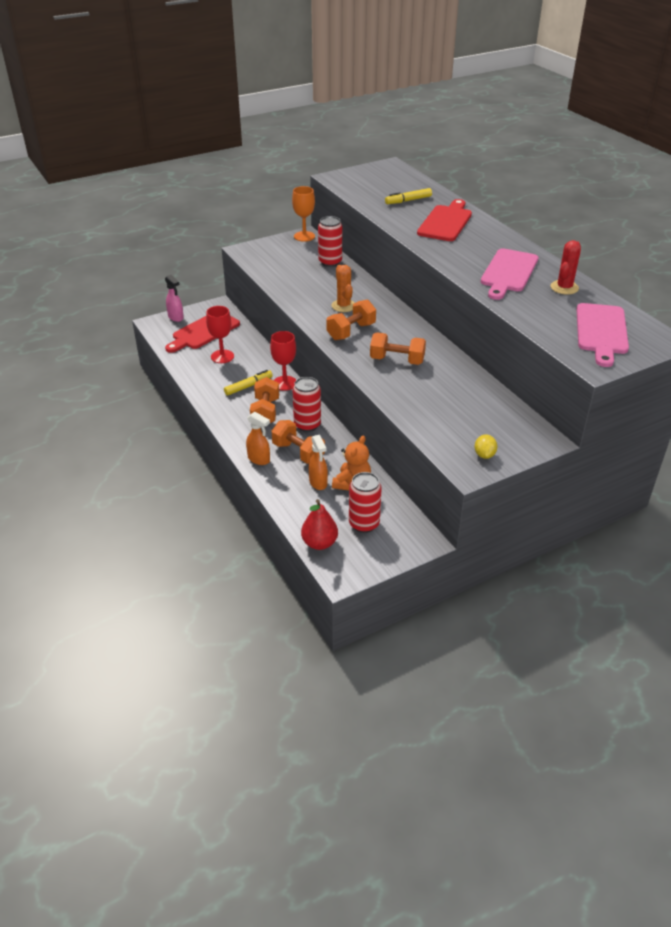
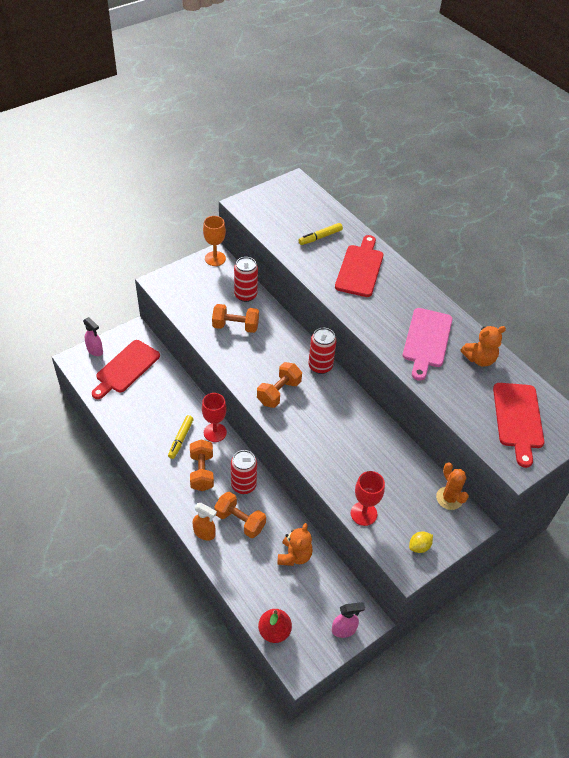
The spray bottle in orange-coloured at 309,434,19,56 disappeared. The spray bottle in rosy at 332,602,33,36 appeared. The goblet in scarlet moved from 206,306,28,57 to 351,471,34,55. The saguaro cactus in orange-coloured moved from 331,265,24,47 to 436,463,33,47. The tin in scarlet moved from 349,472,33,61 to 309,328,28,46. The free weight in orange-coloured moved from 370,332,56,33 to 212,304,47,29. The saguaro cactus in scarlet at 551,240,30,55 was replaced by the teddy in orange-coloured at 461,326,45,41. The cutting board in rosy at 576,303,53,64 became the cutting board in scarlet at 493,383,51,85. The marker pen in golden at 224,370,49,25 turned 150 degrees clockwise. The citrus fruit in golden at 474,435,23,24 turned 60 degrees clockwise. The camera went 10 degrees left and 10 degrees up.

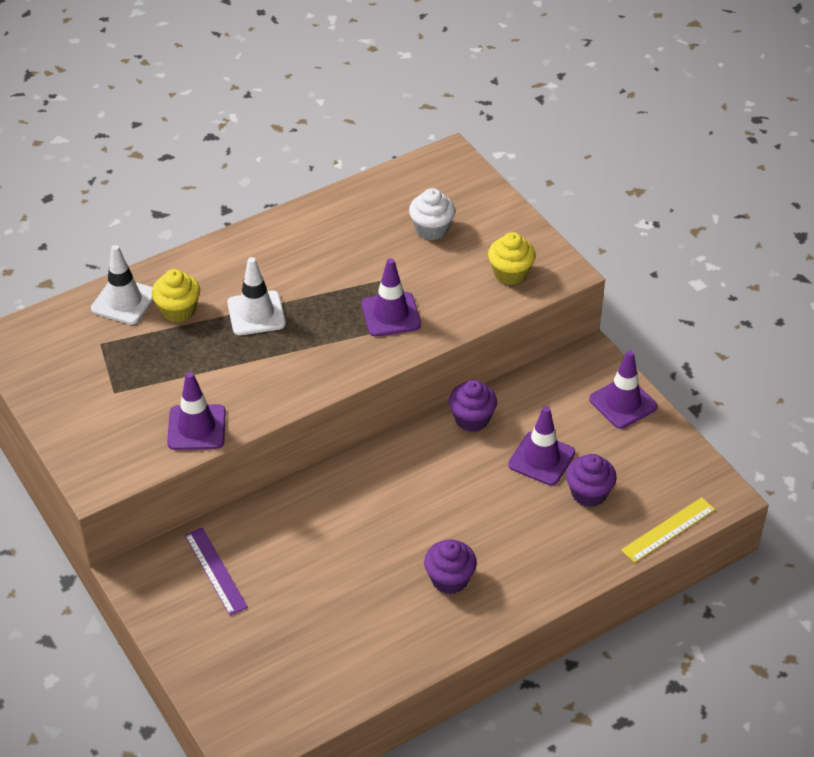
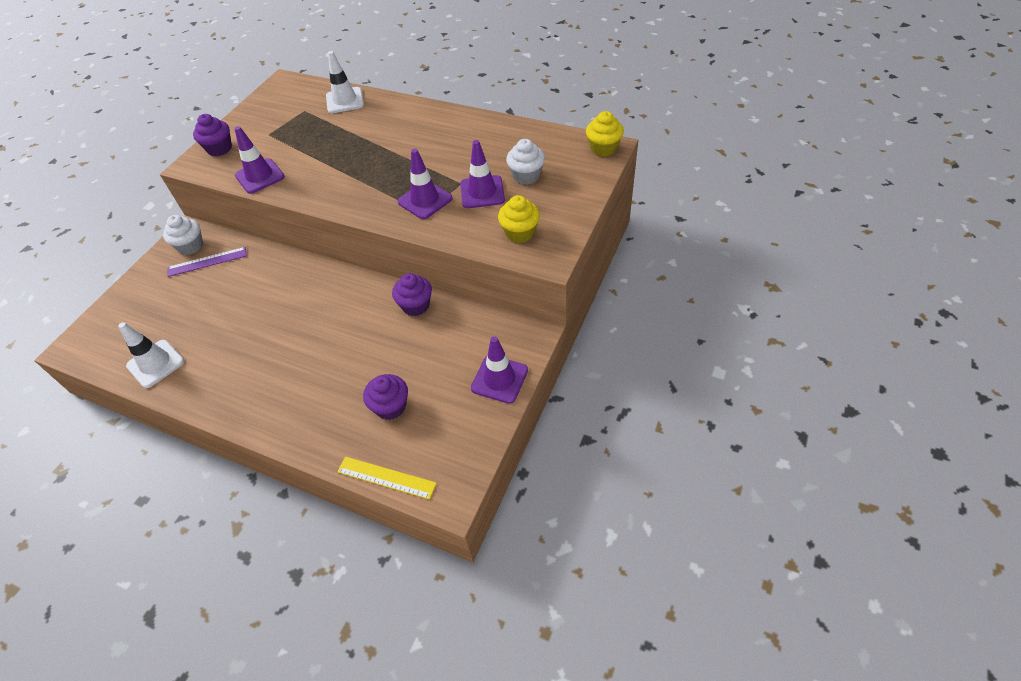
The muffin in pure white at 163,215,40,40 appeared. The muffin in golden moved from 152,269,48,53 to 586,111,38,46. The road cone in pure white moved from 227,257,59,78 to 118,322,66,66. The muffin in purple moved from 424,540,53,54 to 193,114,39,42. The road cone in purple moved from 508,406,67,79 to 460,140,45,68. The ruler in purple at 185,527,63,88 turned 45 degrees clockwise. The camera went 60 degrees right and 5 degrees up.

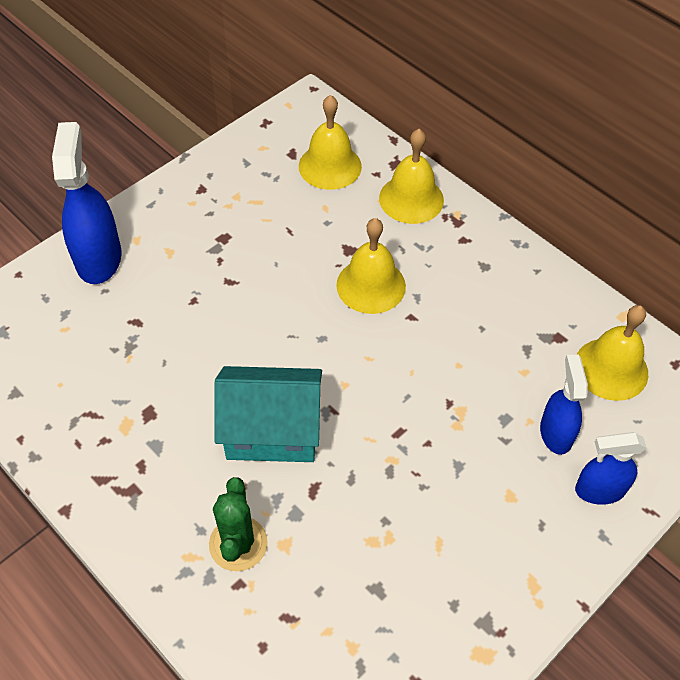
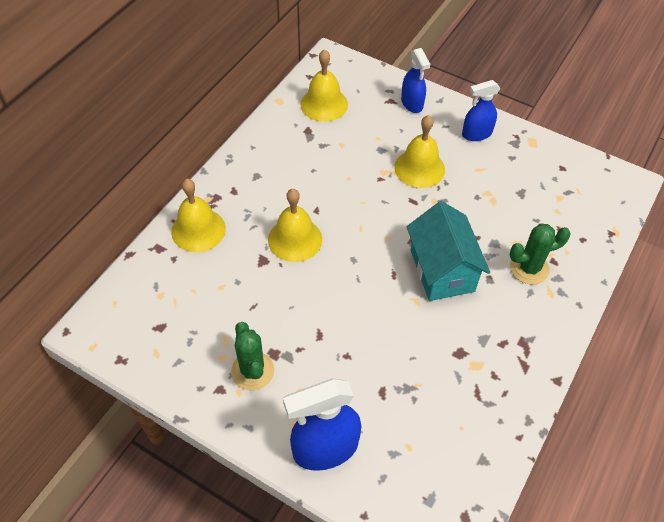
The saguaro cactus in leaf-green at 231,322,43,68 appeared. The bell in golden moved from 299,95,63,95 to 394,115,51,73. The spray bottle in royal blue moved from 540,355,48,100 to 462,80,38,61. The camera went 105 degrees left and 0 degrees up.

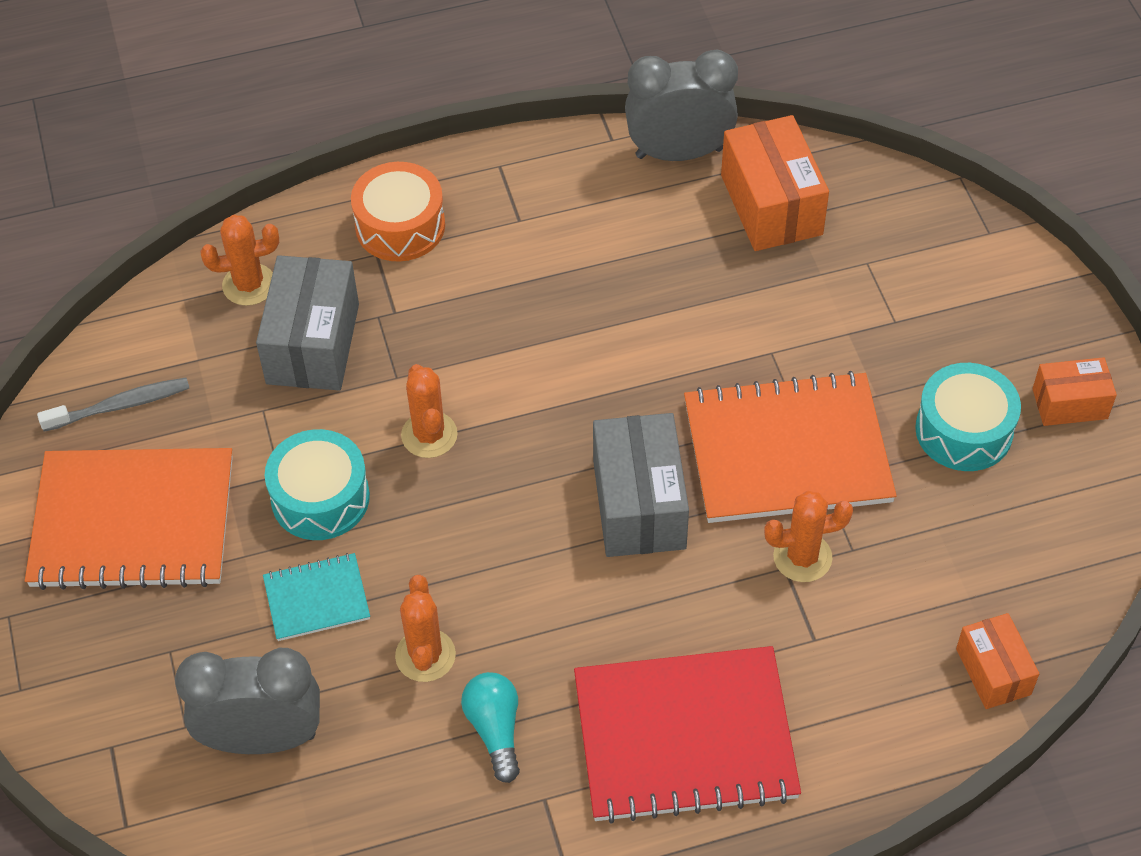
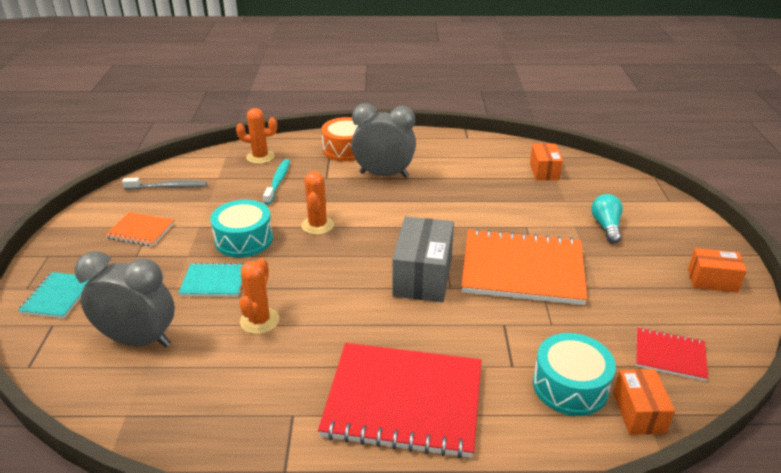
The saguaro cactus in orange-coloured at 764,491,89,91 disappeared. The notepad in aqua at 18,272,72,46 appeared. The notepad in scarlet at 636,328,72,53 appeared. The bulb in aqua moved from 461,672,59,111 to 591,194,32,50. The bedside clock in ash-grey moved from 625,50,113,111 to 351,103,65,75. The toy drum in aqua moved from 915,363,106,108 to 533,333,83,83. The box in ash-grey at 256,255,103,135 was replaced by the dental brush in aqua at 263,159,27,46. The notepad in orange-coloured at 25,448,208,142 changed to 0.48 times the size. The box in orange-coloured at 721,115,108,136 changed to 0.59 times the size. The camera went 15 degrees right and 20 degrees down.

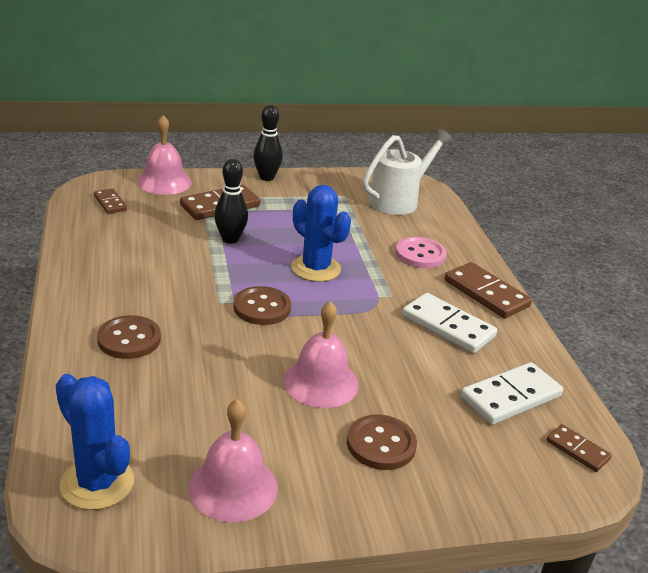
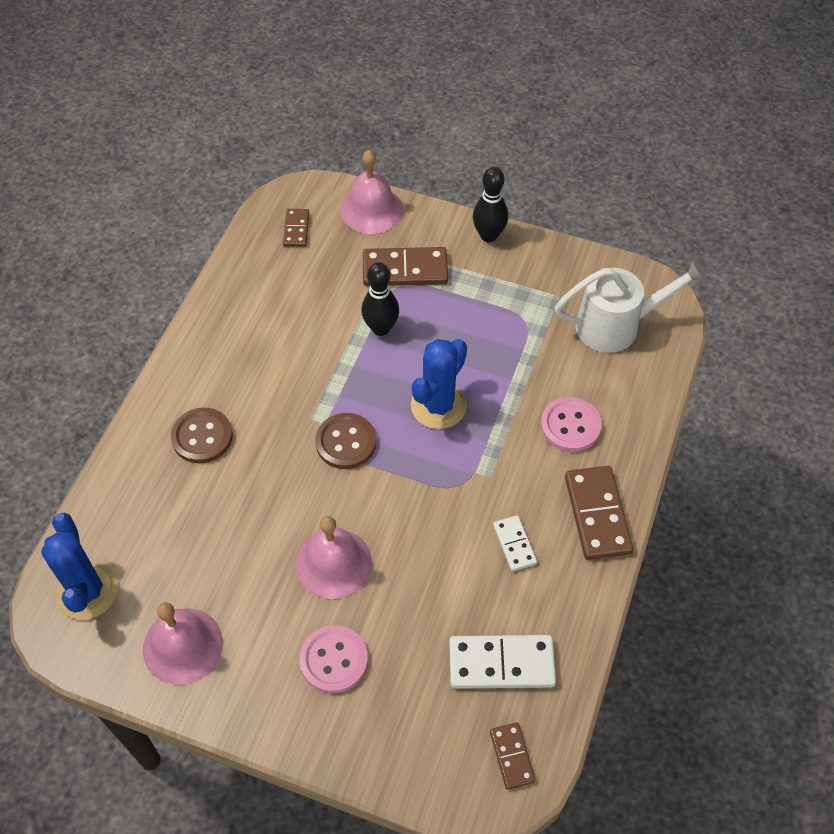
The sewing button in dark brown at 347,414,70,56 became the sewing button in rosy at 300,625,68,68. The saguaro cactus in royal blue at 291,185,60,97 turned 45 degrees clockwise. The domino in pure white at 402,293,95,61 changed to 0.56 times the size. The camera went 35 degrees right and 25 degrees up.

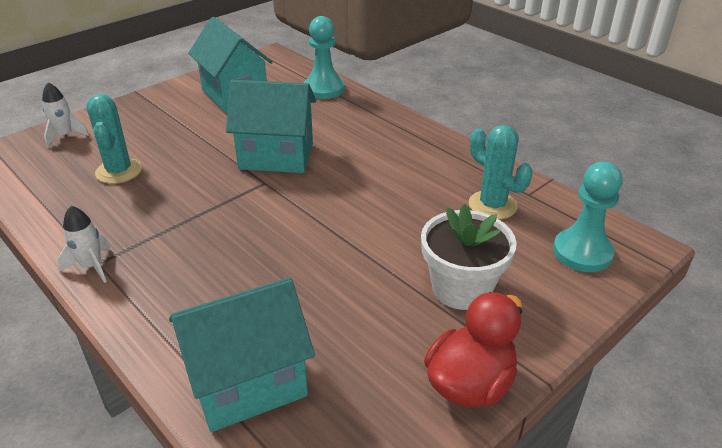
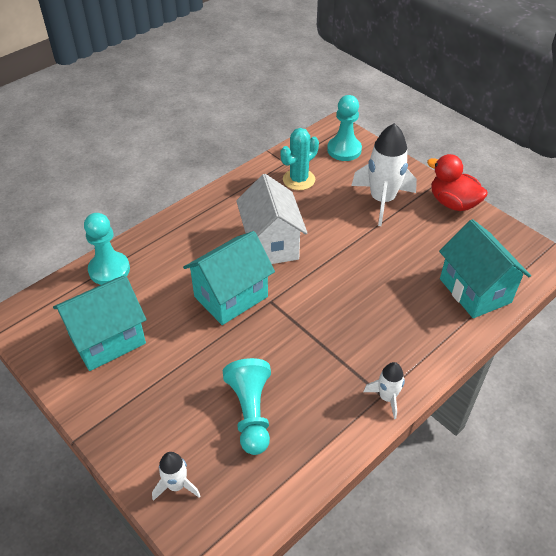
The house in pure white at 236,174,71,90 appeared. The saguaro cactus in aqua at 86,94,56,90 was replaced by the chess pawn in aqua at 223,358,48,97. The plant pot in pure white at 421,204,96,106 was replaced by the spaceship in pure white at 351,123,66,103. The house in aqua at 226,80,90,93 turned 45 degrees clockwise. The camera went 90 degrees left and 10 degrees up.

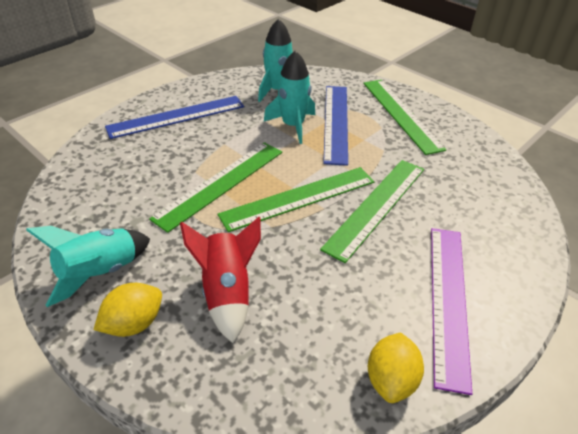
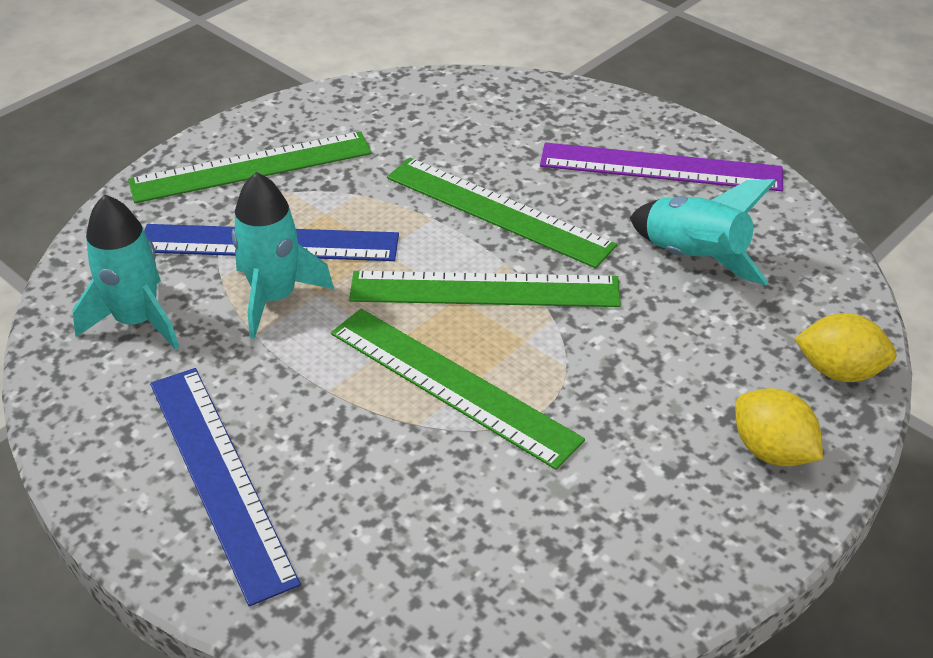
The spaceship in scarlet at 180,217,81,126 disappeared. The spaceship in aqua moved from 26,226,124,81 to 630,179,147,106. The citrus fruit in golden moved from 368,332,56,71 to 794,313,103,69. The ruler in leaf-green at 218,167,156,65 turned 60 degrees counterclockwise. The camera went 90 degrees left and 0 degrees up.

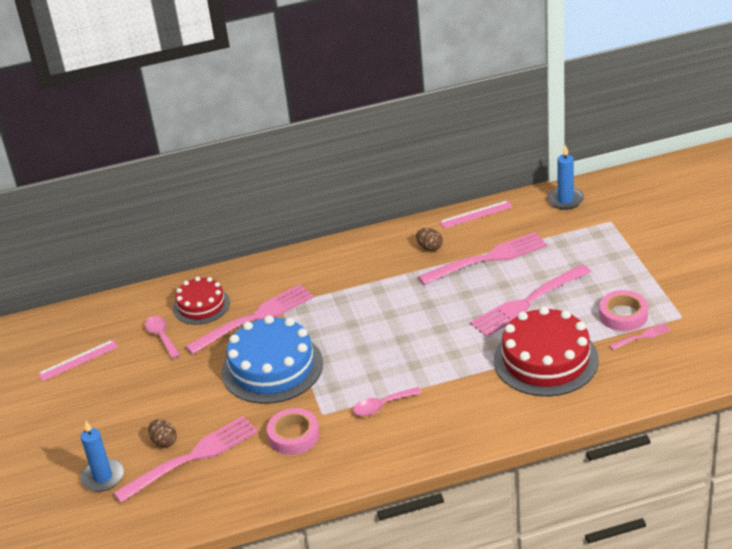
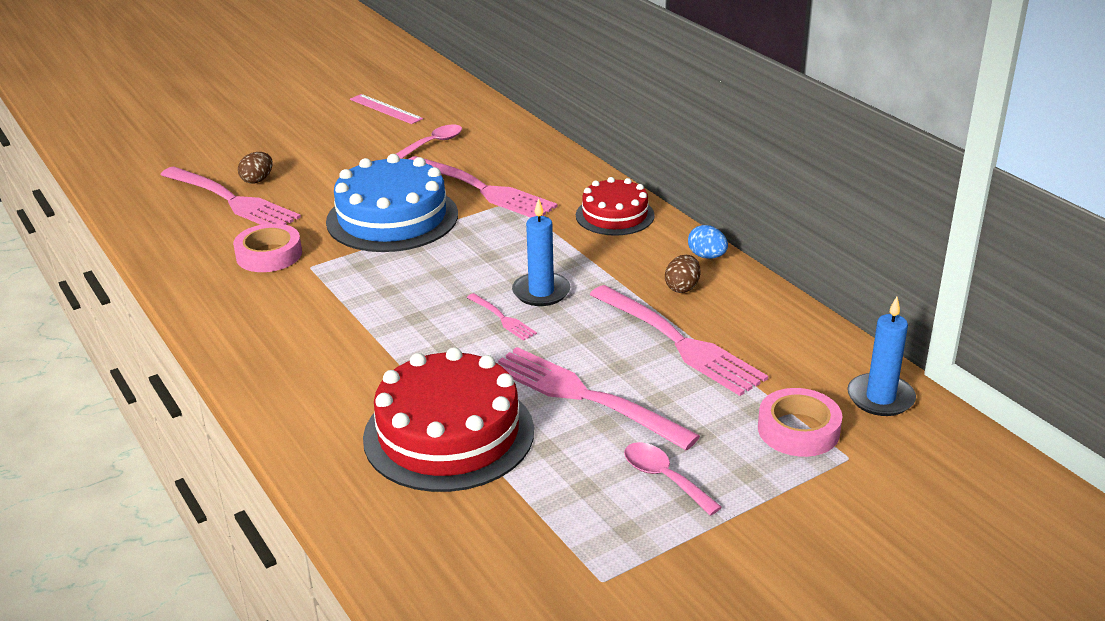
The ruler in rosy at 439,200,74,28 disappeared. The toy egg in royal blue at 688,225,40,34 appeared. The pillar candle in royal blue moved from 80,421,44,71 to 512,198,58,108. The gateau in scarlet moved from 173,277,57,48 to 576,177,79,59. The spoon in rosy moved from 353,387,68,29 to 624,442,98,74. The sticky tape in rosy moved from 599,290,49,41 to 758,388,84,69. The table fork in rosy moved from 609,323,62,27 to 467,293,70,48. The camera went 70 degrees right and 5 degrees down.

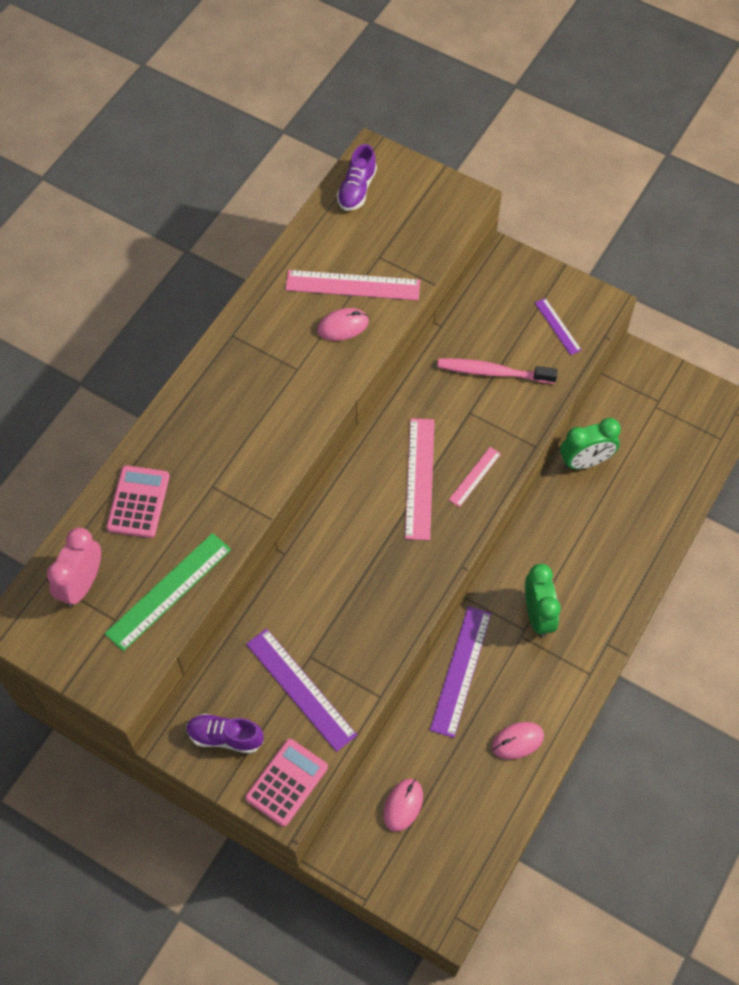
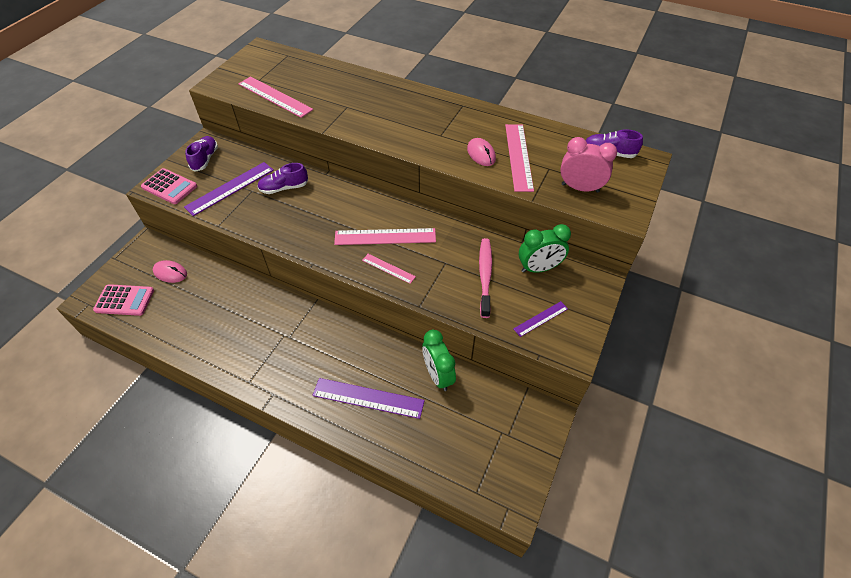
The mouse in rosy at 492,722,52,38 disappeared. The sneaker in purple at 257,163,51,31 appeared. The bedside clock in rosy moved from 47,528,54,79 to 560,137,57,56. The adding machine in rosy moved from 106,465,64,73 to 93,284,61,32. The ruler in purple moved from 430,606,62,132 to 312,378,113,41. The bedside clock in leaf-green moved from 525,564,36,73 to 519,224,52,49. The ruler in leaf-green at 105,533,126,118 became the ruler in rosy at 238,76,75,42. The camera went 85 degrees right and 10 degrees down.

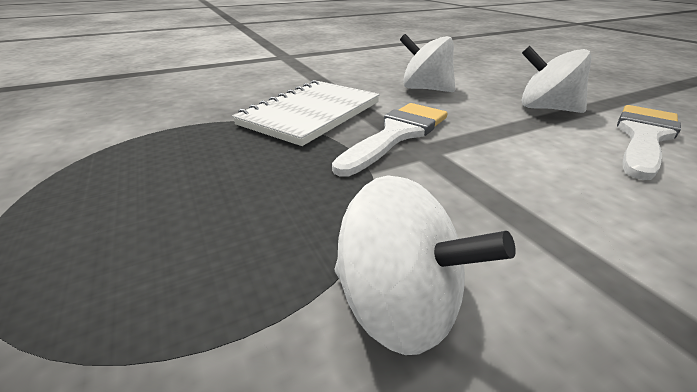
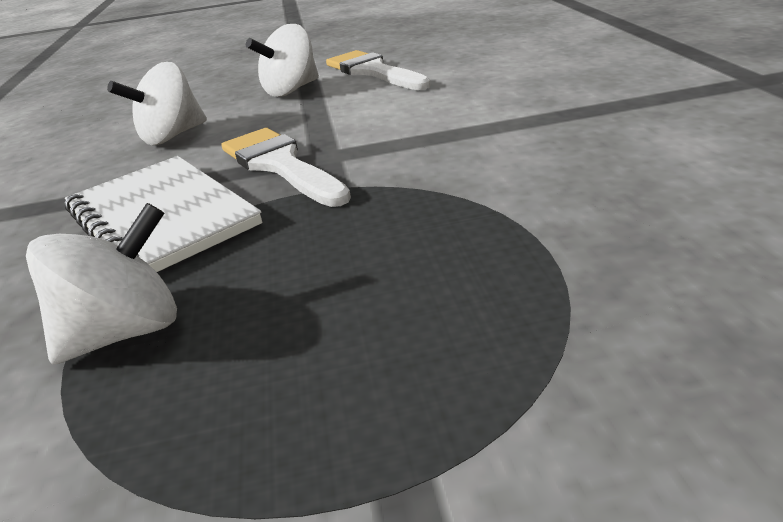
The whirligig in pure white moved from 335,176,181,179 to 26,203,151,161. The camera went 70 degrees left and 0 degrees up.

